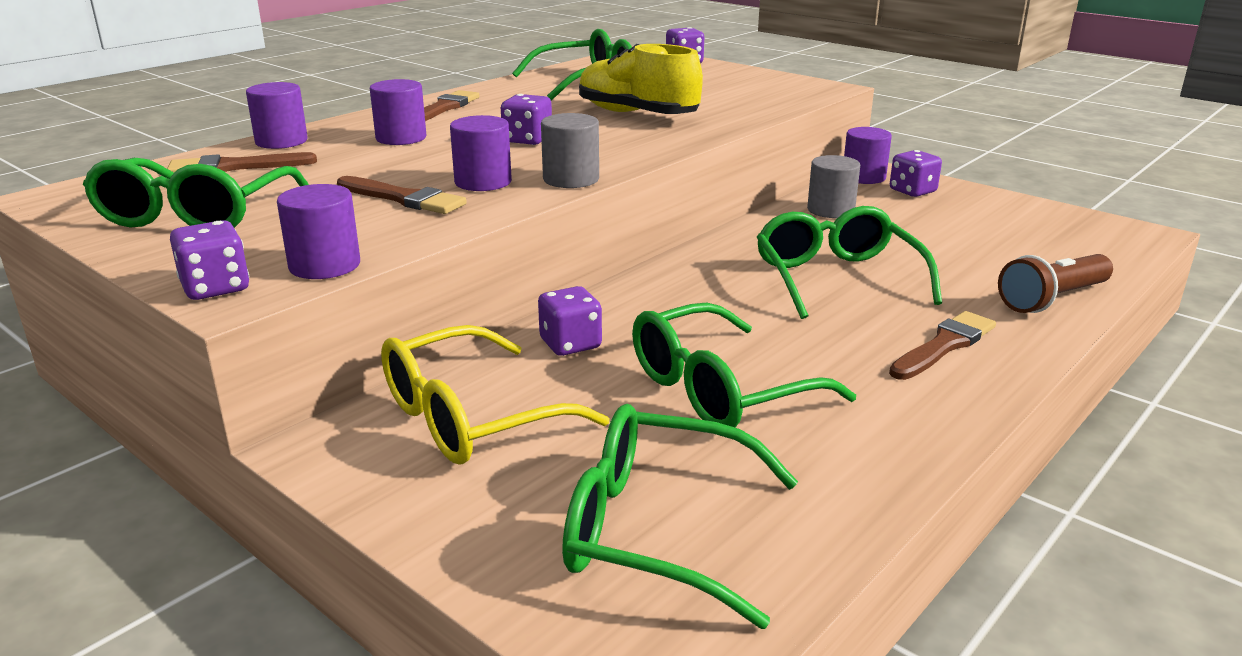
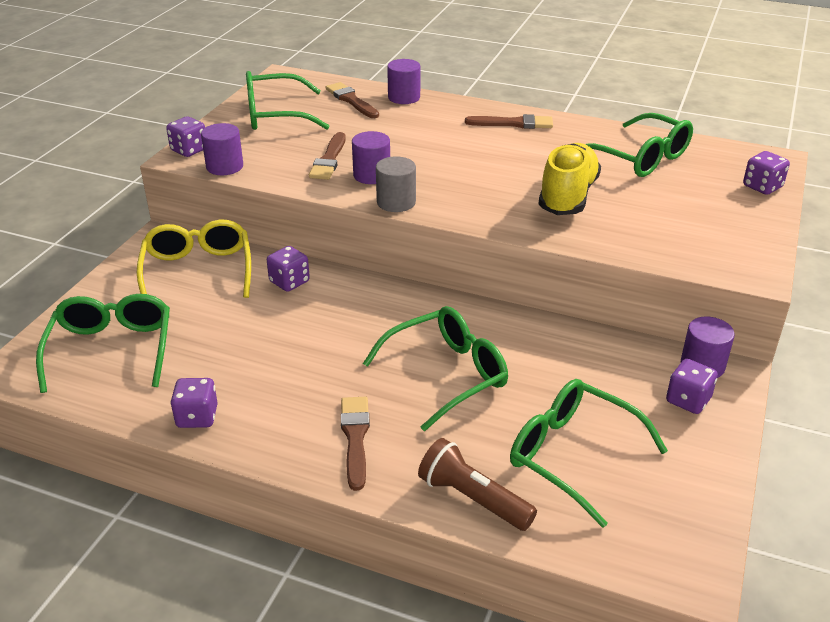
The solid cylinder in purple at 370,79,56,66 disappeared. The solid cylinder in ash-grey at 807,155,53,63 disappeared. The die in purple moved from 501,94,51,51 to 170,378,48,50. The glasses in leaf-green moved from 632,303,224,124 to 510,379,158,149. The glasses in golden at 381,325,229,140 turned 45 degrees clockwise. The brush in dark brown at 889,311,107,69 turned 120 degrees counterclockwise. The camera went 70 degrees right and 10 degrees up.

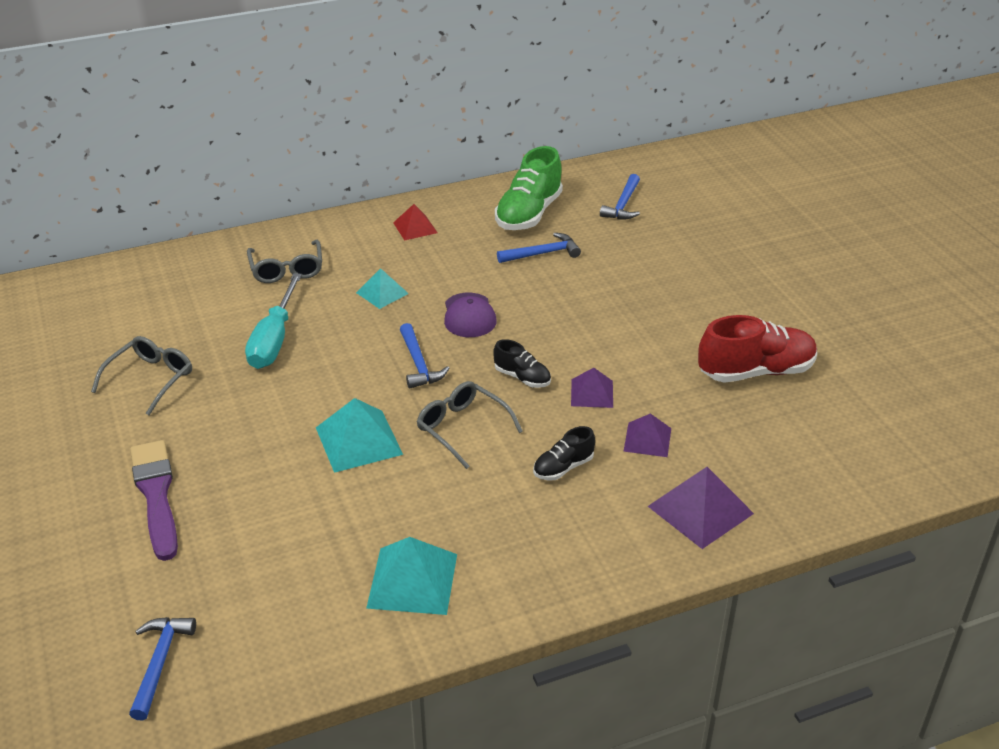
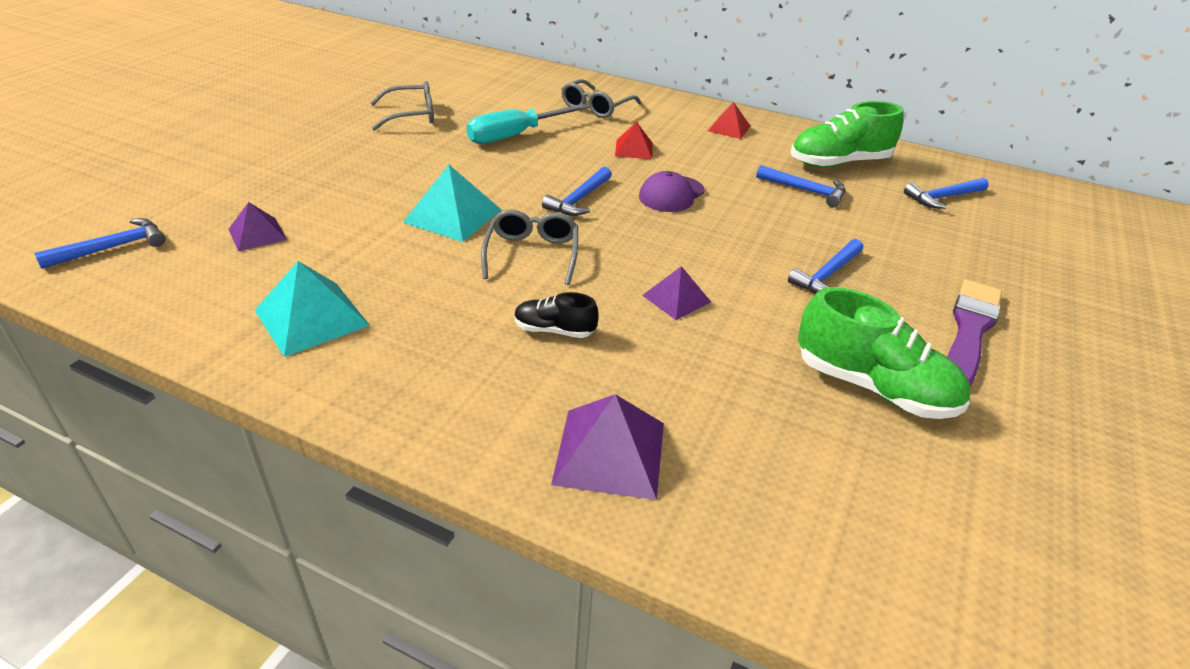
The sneaker in black at 493,339,58,49 disappeared. The claw hammer in royal blue at 788,239,75,55 appeared. The brush in purple moved from 130,440,48,121 to 947,280,55,106. The pyramid shape in purple moved from 623,413,48,44 to 228,202,59,50. The pyramid shape in aqua at 356,268,53,41 became the pyramid shape in scarlet at 615,122,38,37. The sneaker in scarlet at 698,315,119,68 became the sneaker in leaf-green at 798,287,172,132. The camera went 45 degrees right and 0 degrees up.

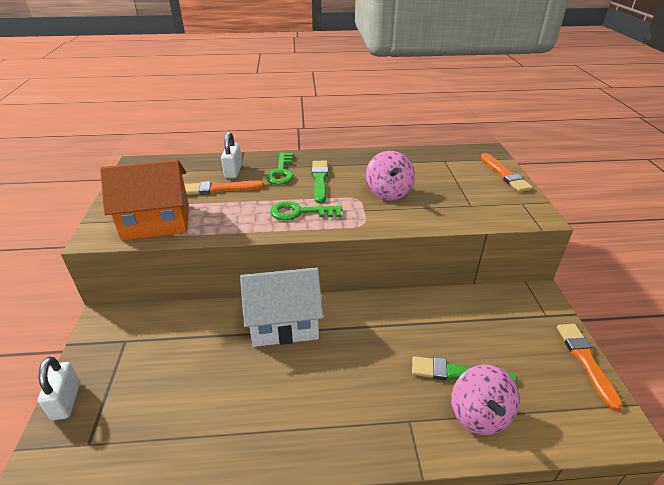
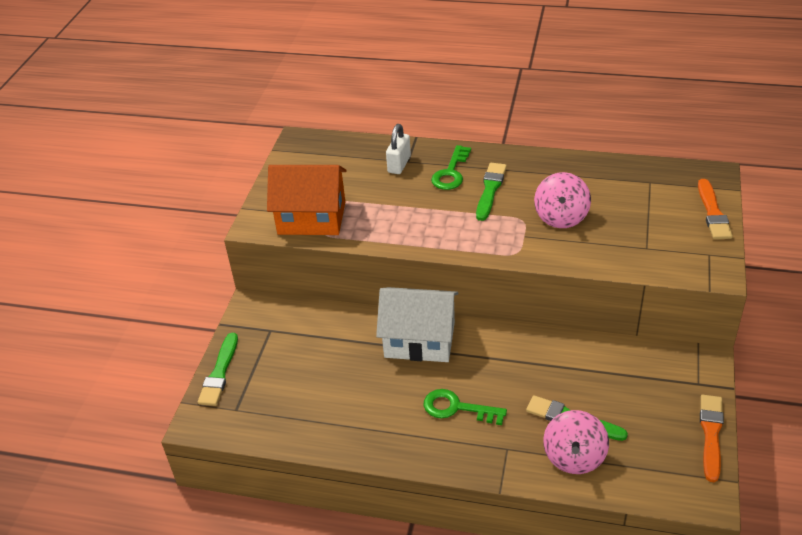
The brush in orange-coloured at 184,181,80,14 disappeared. The latchkey in leaf-green moved from 270,201,72,19 to 424,389,83,36. The lock in pure white at 38,357,42,63 was replaced by the brush in leaf-green at 198,333,40,73. The camera went 20 degrees right and 5 degrees up.

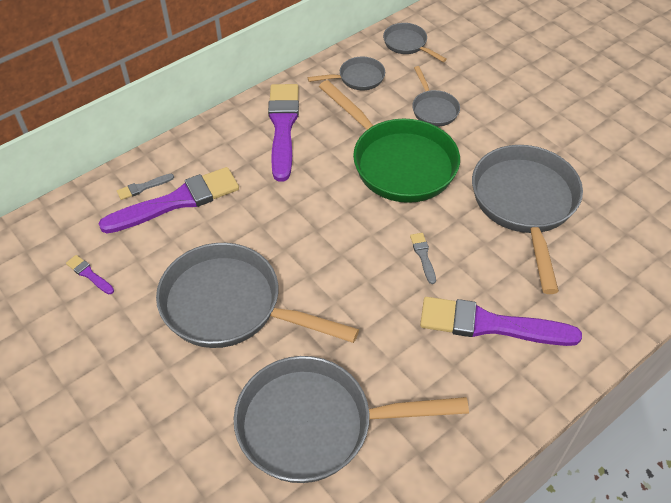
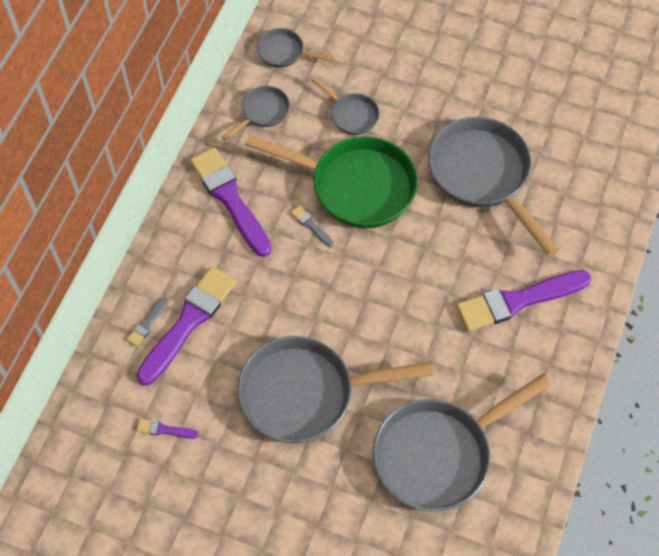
The brush in ash-grey moved from 410,233,26,51 to 291,205,43,42. The camera went 30 degrees left and 10 degrees up.

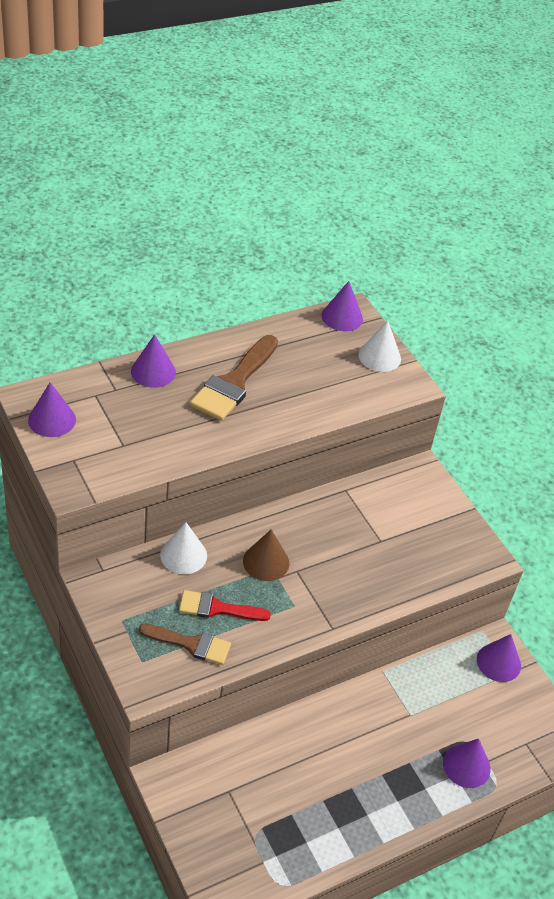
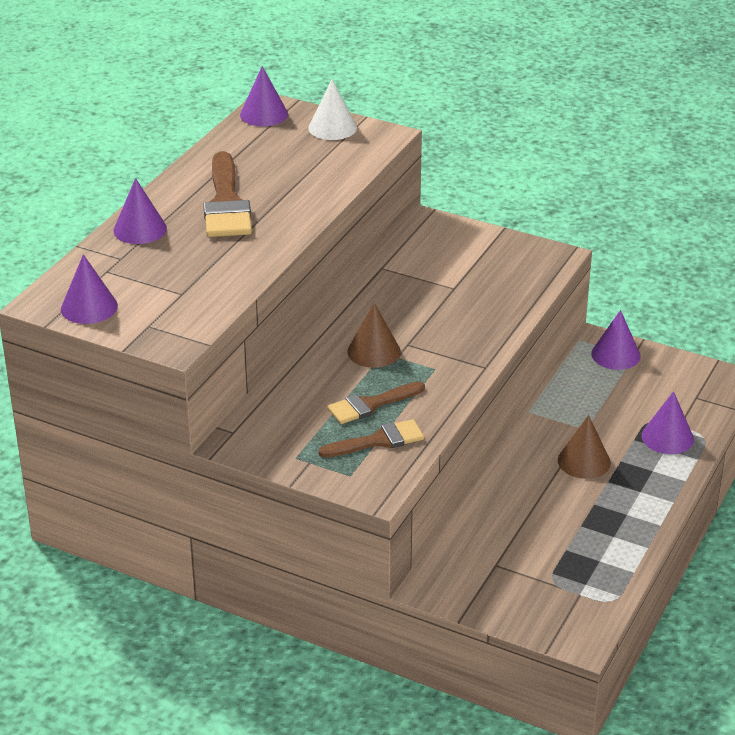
The cone shape in pure white at 160,522,47,52 disappeared. The cone shape in dark brown at 558,415,53,64 appeared. The brush in scarlet at 179,590,92,31 became the brush in dark brown at 327,381,98,43. The camera went 30 degrees left and 10 degrees down.

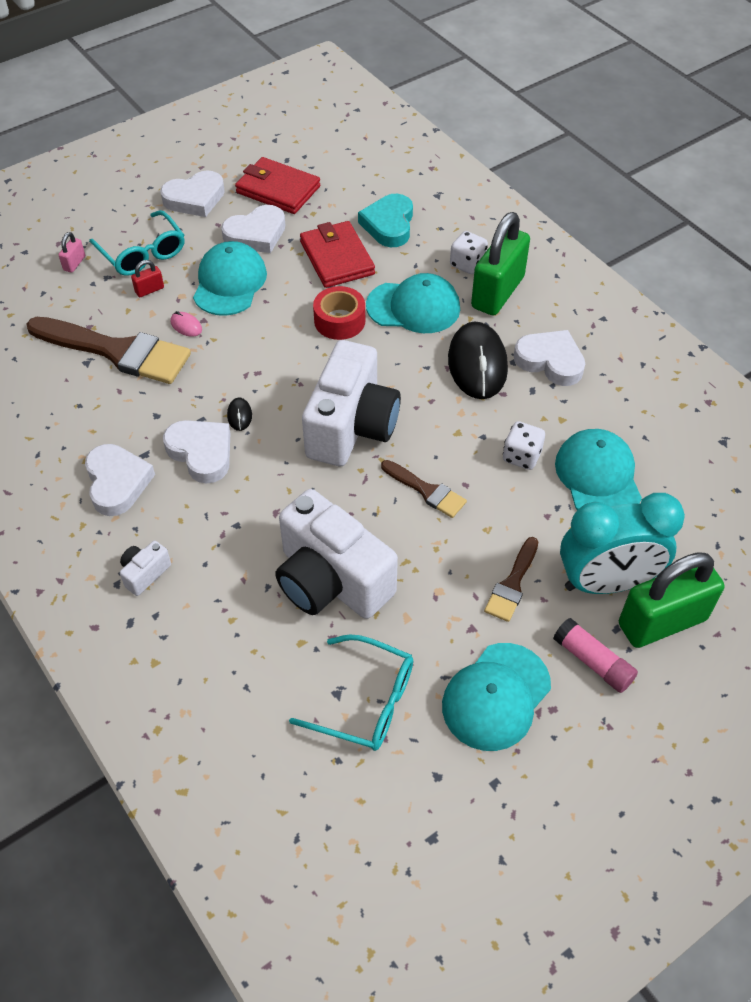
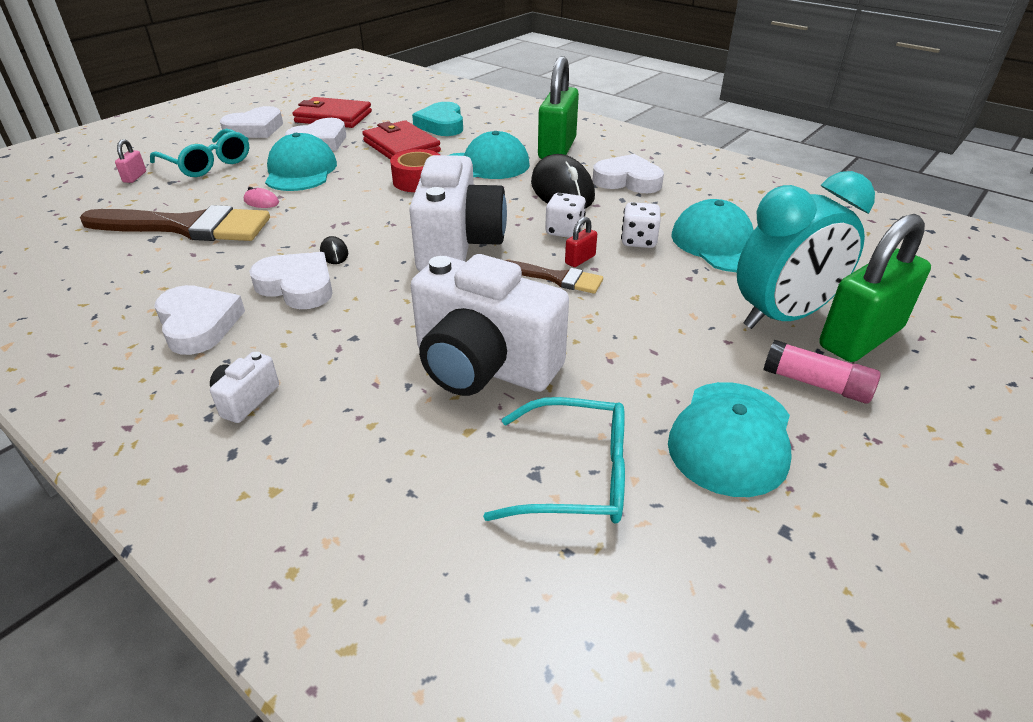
The brush in dark brown at 484,537,55,85 disappeared. The lock in scarlet moved from 131,260,33,37 to 565,217,32,50. The die in pure white moved from 450,231,38,43 to 545,193,41,45. The camera went 15 degrees left and 15 degrees down.

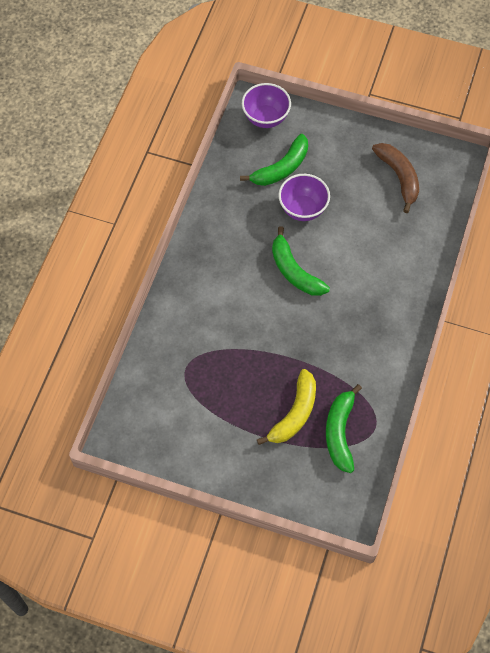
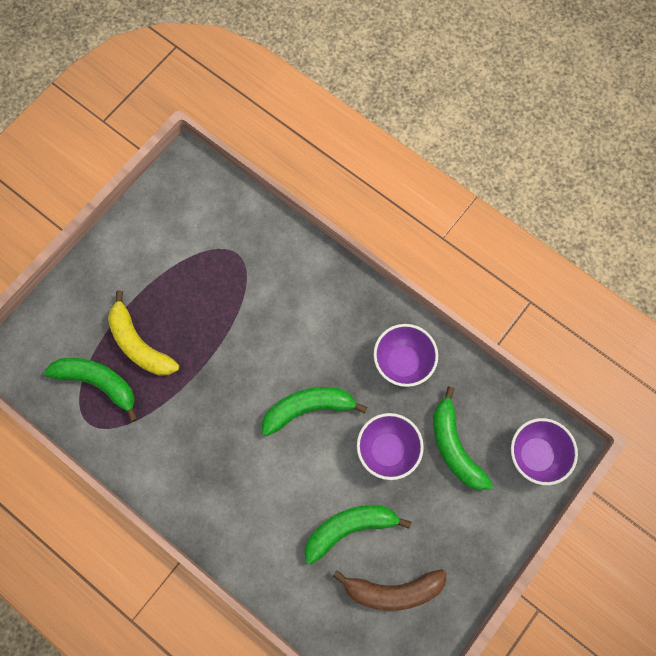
The toy banana in leaf-green at 305,505,106,59 appeared. The deep dish in purple at 373,324,65,63 appeared. The camera went 110 degrees right and 10 degrees up.

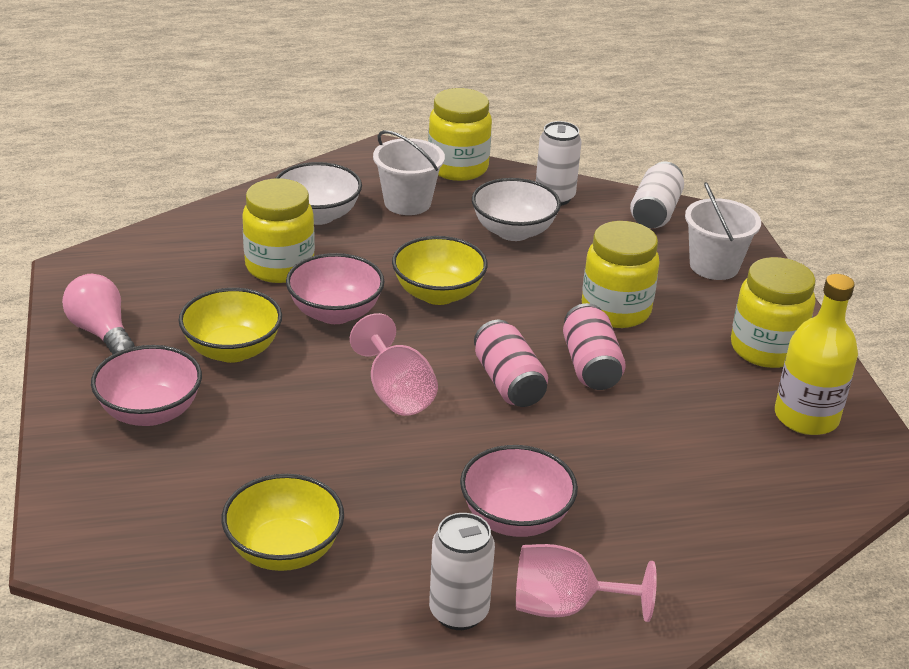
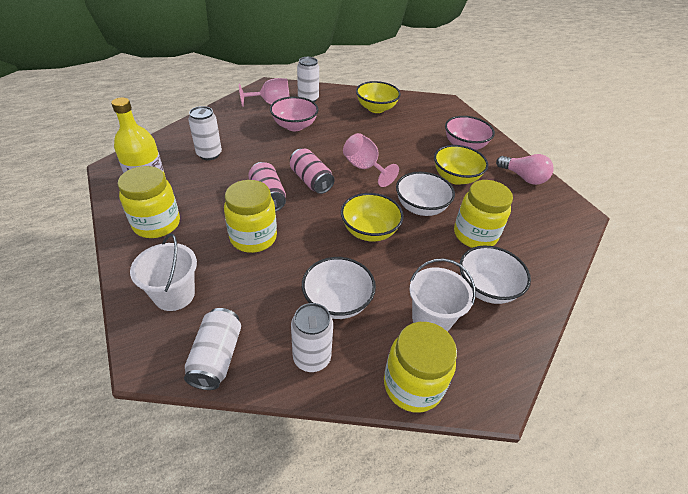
The tin in pure white at 188,106,34,54 appeared. The deep dish in rosy at 286,253,99,71 became the deep dish in pure white at 396,172,59,44. The camera went 165 degrees right and 10 degrees up.

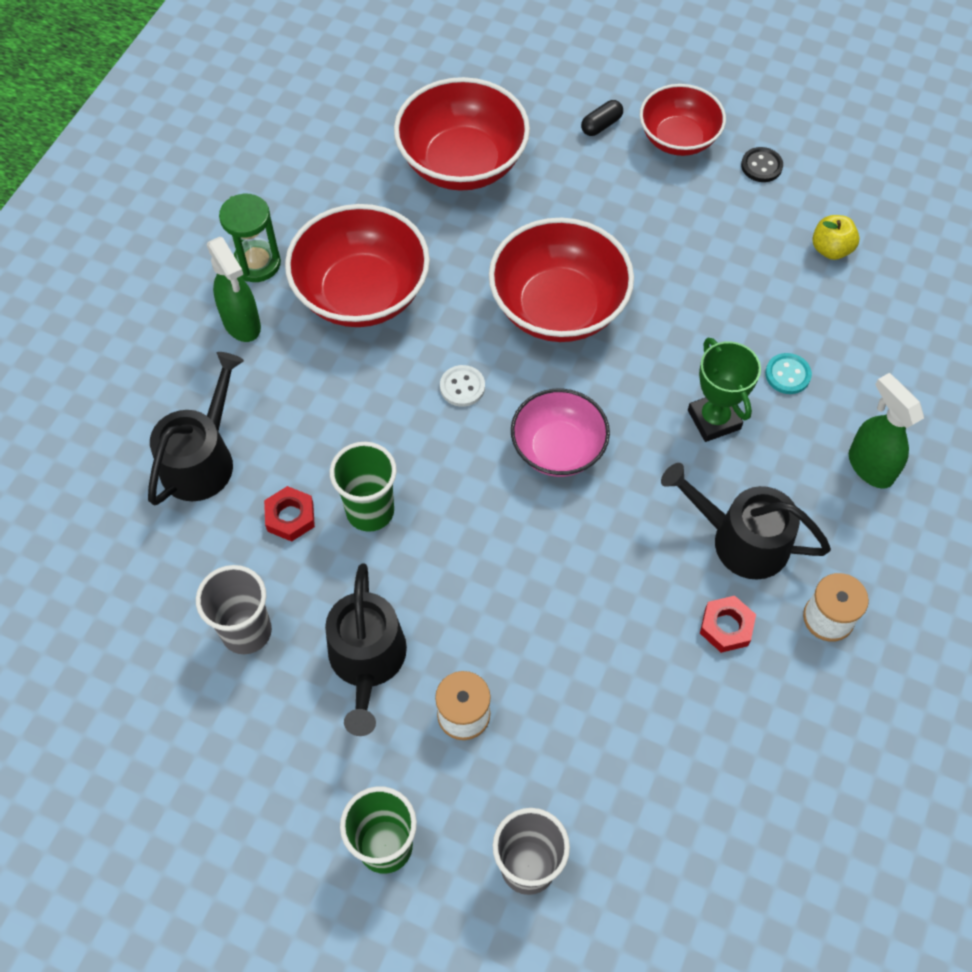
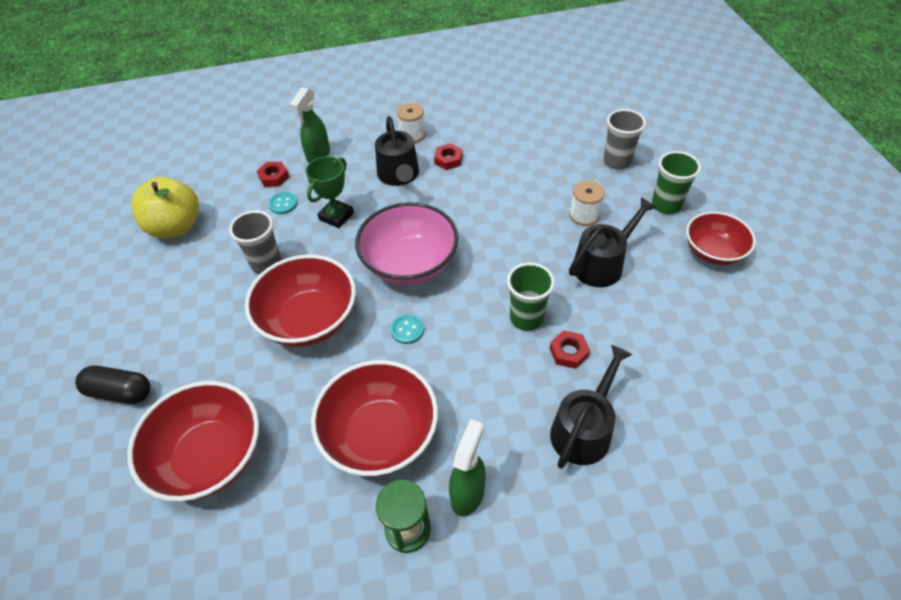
The sewing button in black at 741,147,42,35 disappeared. The hex nut in scarlet at 257,162,32,25 appeared. The cup in ash-grey moved from 196,565,76,89 to 229,210,53,64. The deep dish in scarlet moved from 640,84,86,72 to 686,212,70,53. The sewing button in pure white at 440,365,45,42 became the sewing button in aqua at 391,314,33,30. The watering pot in black at 148,352,96,153 turned 135 degrees clockwise. The deep dish in rosy at 511,389,99,88 changed to 1.54 times the size. The pill in black at 581,100,42,36 changed to 1.70 times the size. The apple fruit in golden at 812,215,48,45 changed to 2.00 times the size. The camera went 125 degrees left and 10 degrees down.

